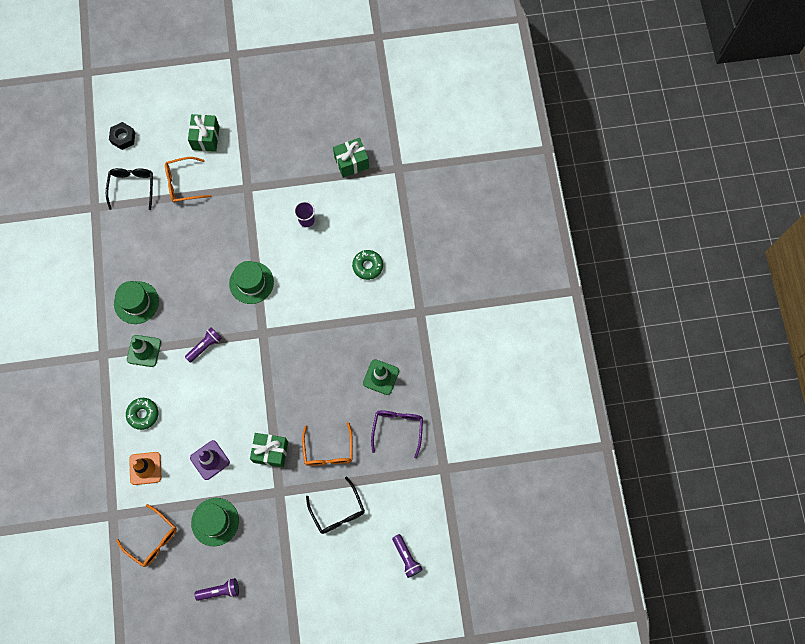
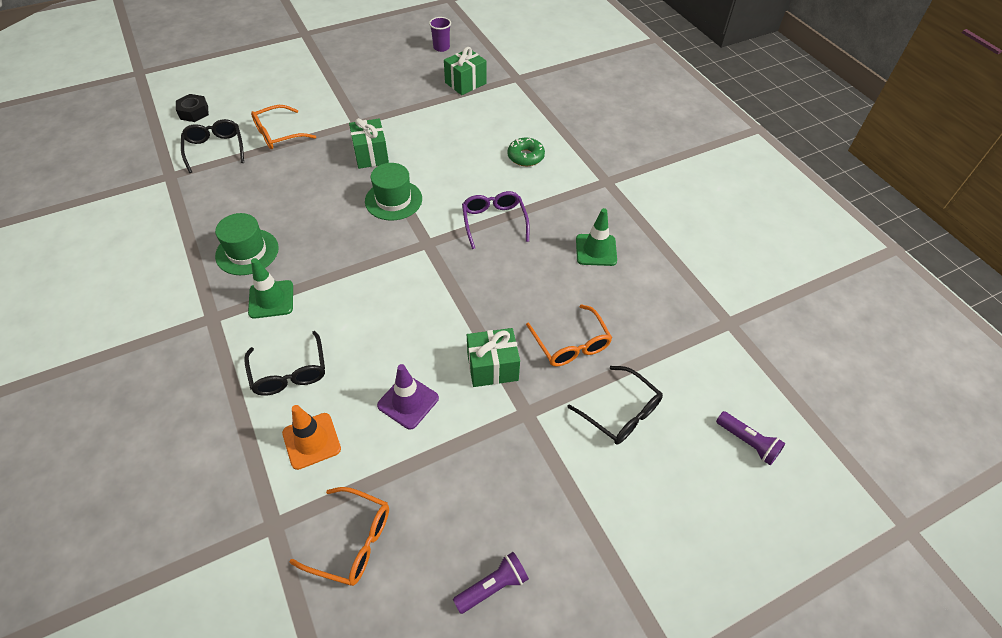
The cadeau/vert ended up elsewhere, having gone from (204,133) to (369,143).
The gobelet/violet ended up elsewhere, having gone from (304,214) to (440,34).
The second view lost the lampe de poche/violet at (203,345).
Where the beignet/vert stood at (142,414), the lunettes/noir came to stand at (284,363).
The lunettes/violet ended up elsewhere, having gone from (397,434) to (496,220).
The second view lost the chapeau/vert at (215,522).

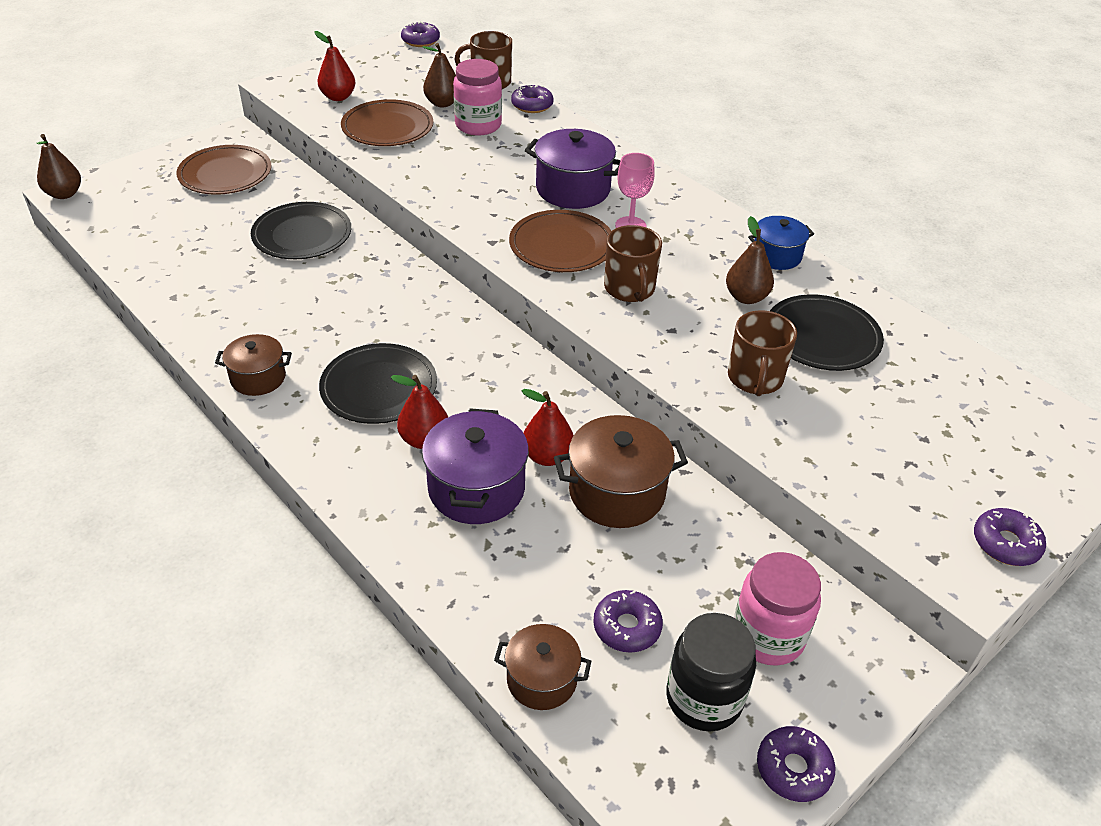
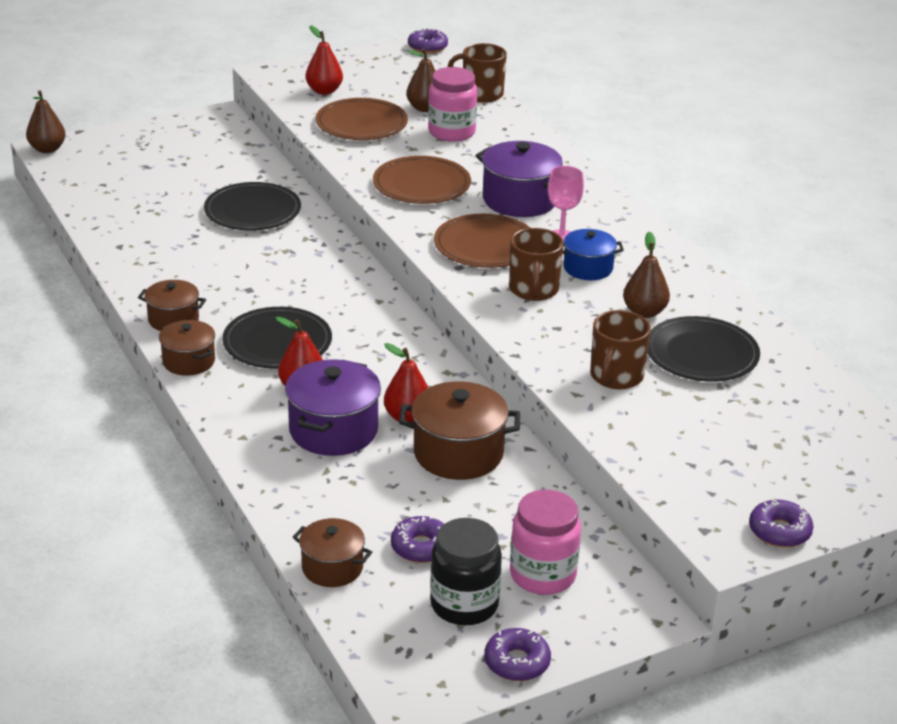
The second view lost the beignet/violet at (532,99).
The assiette/marron ended up elsewhere, having gone from (223,170) to (422,180).
The marmite/bleu ended up elsewhere, having gone from (781,243) to (593,254).
The second view gained the marmite/marron at (187,348).

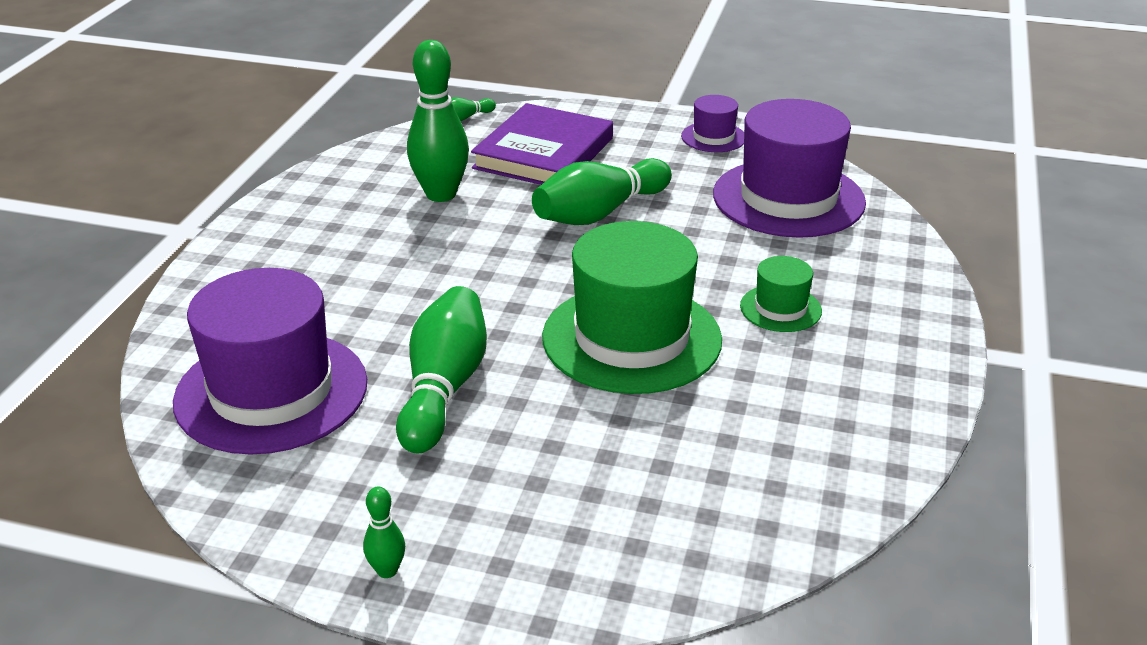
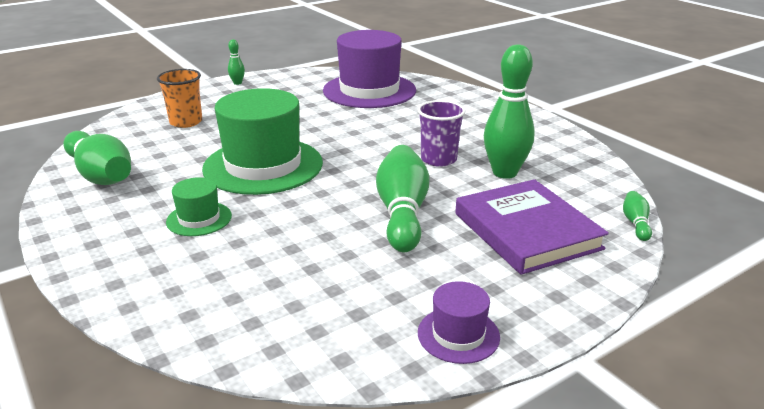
The second view lost the chapeau/violet at (789,168).
The quille/vert ended up elsewhere, having gone from (441,369) to (97,158).
The second view gained the gobelet/orange at (179,98).
The second view gained the gobelet/violet at (441,133).

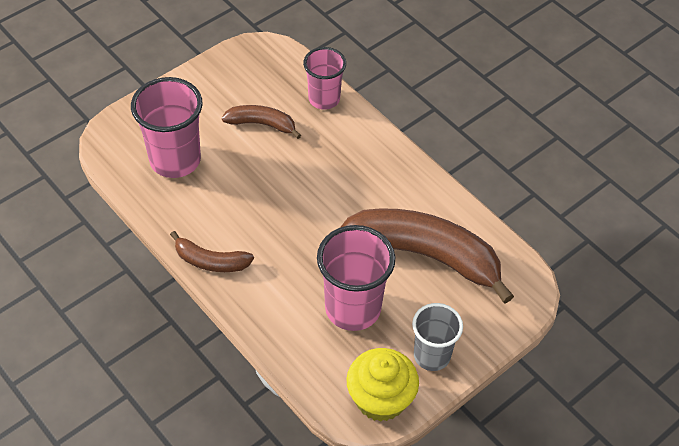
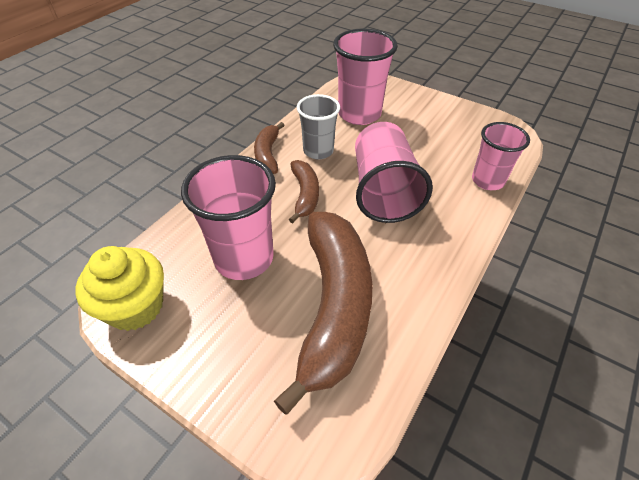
The banane/marron ended up elsewhere, having gone from (261,122) to (304,191).
The gobelet/gris ended up elsewhere, having gone from (437,337) to (318,126).
The second view gained the gobelet/rose at (394,172).

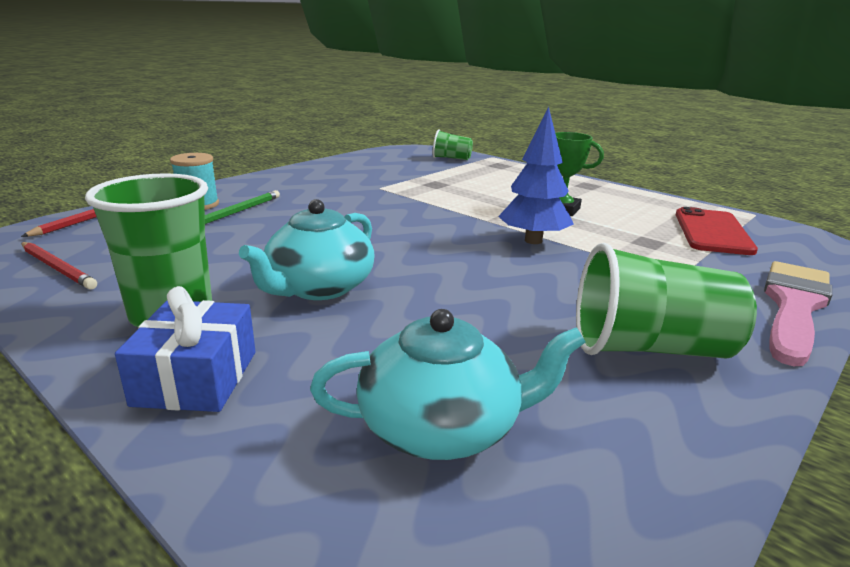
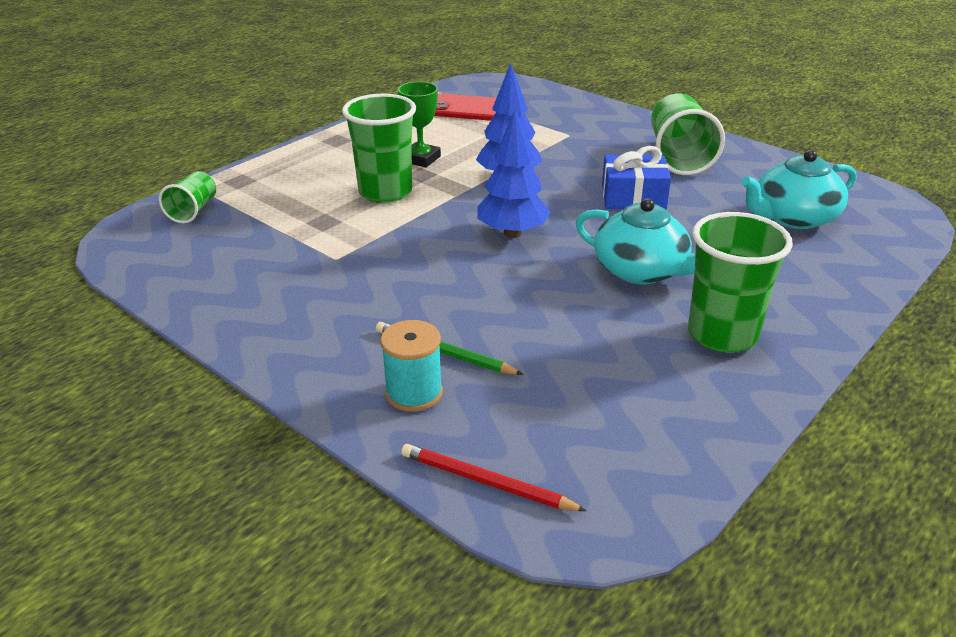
The second view lost the crayon/rouge at (59,266).
The second view lost the pinceau/rose at (798,313).
The cadeau/bleu ended up elsewhere, having gone from (185,349) to (636,178).
The théière/turquoise at (448,384) ended up facing another way, 105 degrees counterclockwise from before.
The second view gained the gobelet/vert at (379,148).
The second view gained the arbre/bleu at (514,174).

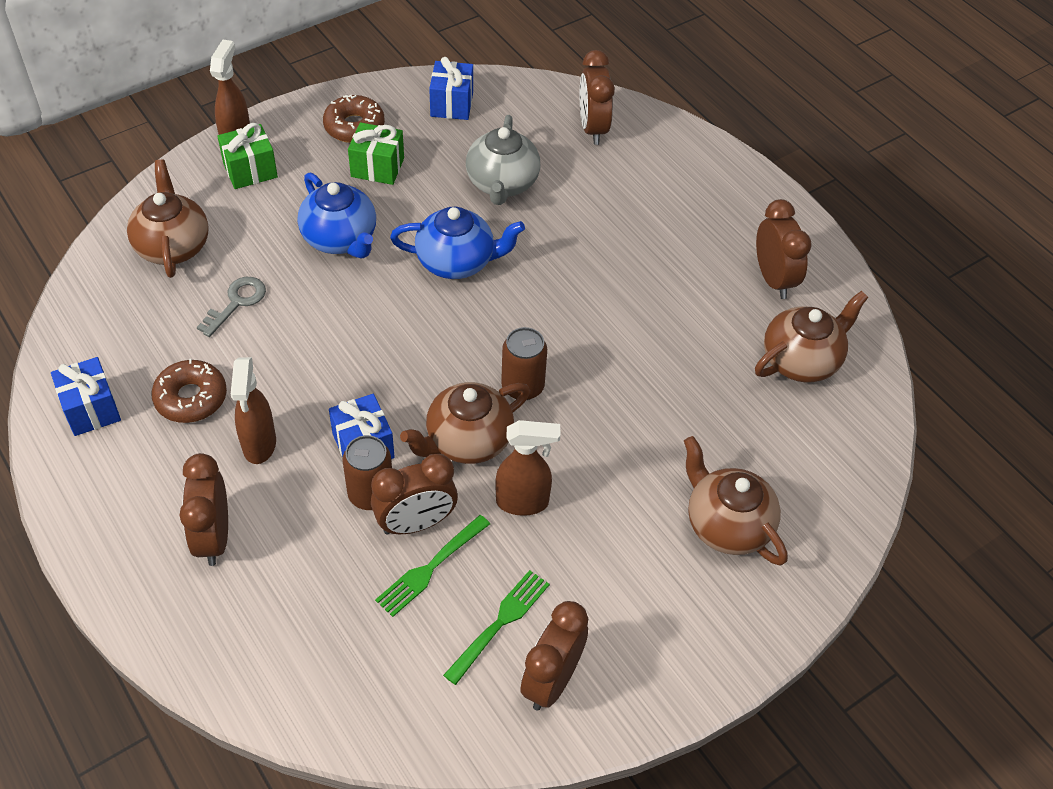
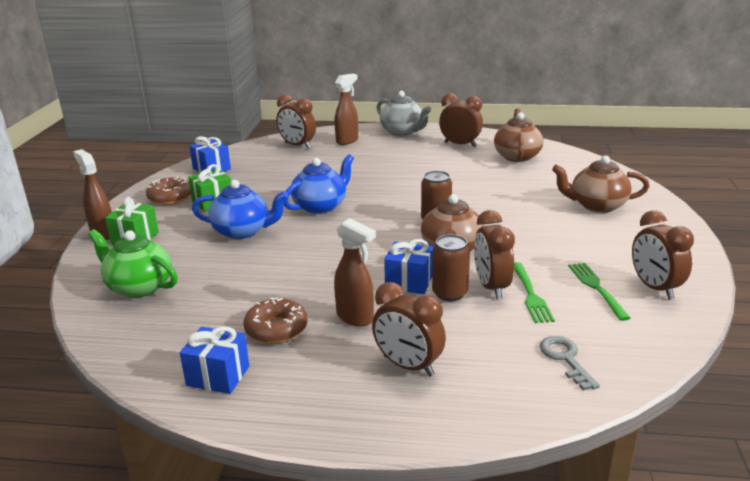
The théière/gris ended up elsewhere, having gone from (503,160) to (403,113).
What was the théière/marron at (168,218) turned into the théière/vert at (133,263).
The clé/gris ended up elsewhere, having gone from (231,307) to (570,363).
The vaporisateur/marron ended up elsewhere, having gone from (527,468) to (346,109).
The réveil/marron at (414,494) ended up facing another way, 150 degrees clockwise from before.

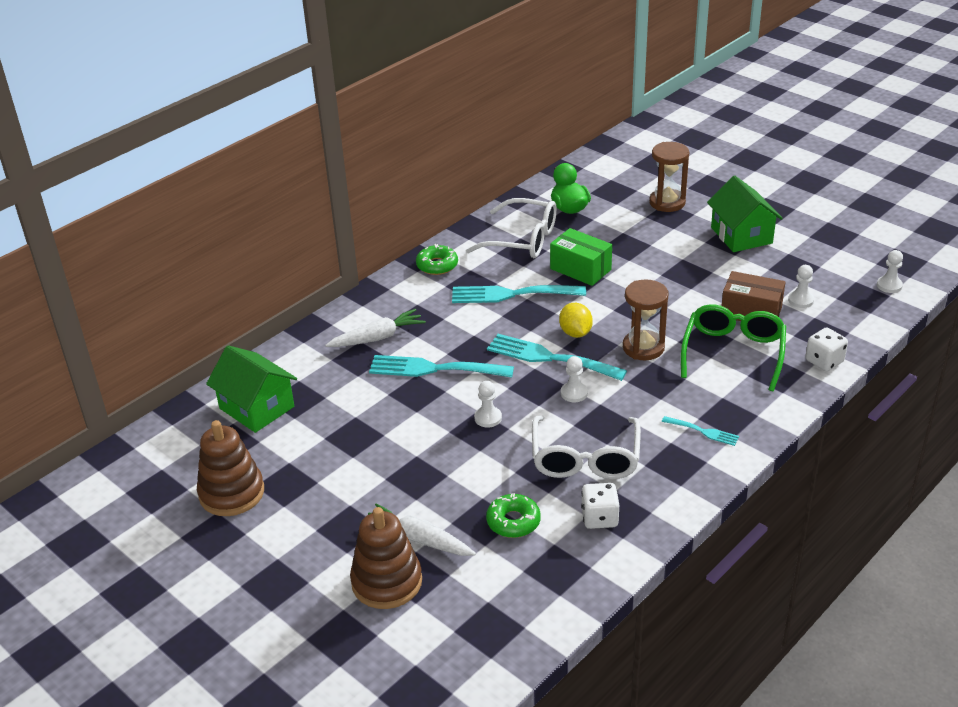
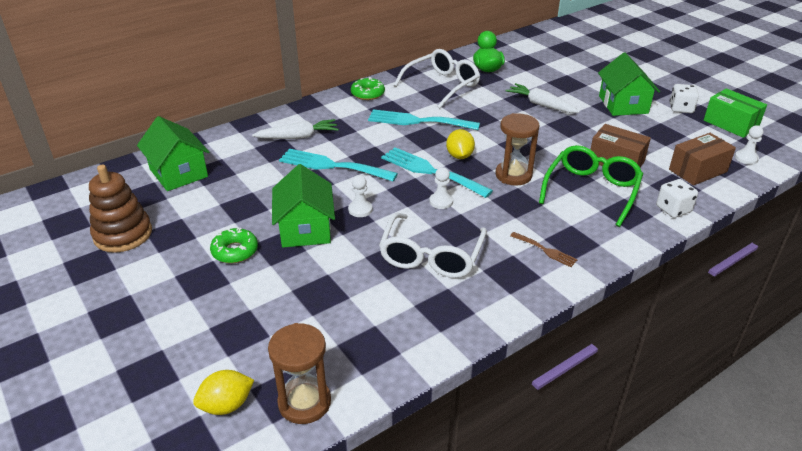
The sablier/marron ended up elsewhere, having gone from (669,177) to (299,373).
The lunettes/blanc at (511,228) ended up facing another way, 75 degrees counterclockwise from before.
The boîte/vert ended up elsewhere, having gone from (581,257) to (735,113).
The second view lost the pion/blanc at (801,286).
What was the fourchette/turquoise at (700,431) turned into the fourchette/marron at (544,249).
The dé/blanc ended up elsewhere, having gone from (600,506) to (684,98).
The beignet/vert ended up elsewhere, having gone from (513,515) to (234,245).
The carotte/blanc ended up elsewhere, having gone from (422,529) to (543,98).
The second view lost the jouet à empiler/marron at (386,558).
The second view gained the boîte/marron at (702,159).
The second view gained the maison/vert at (303,205).
The second view gained the citron/jaune at (223,392).

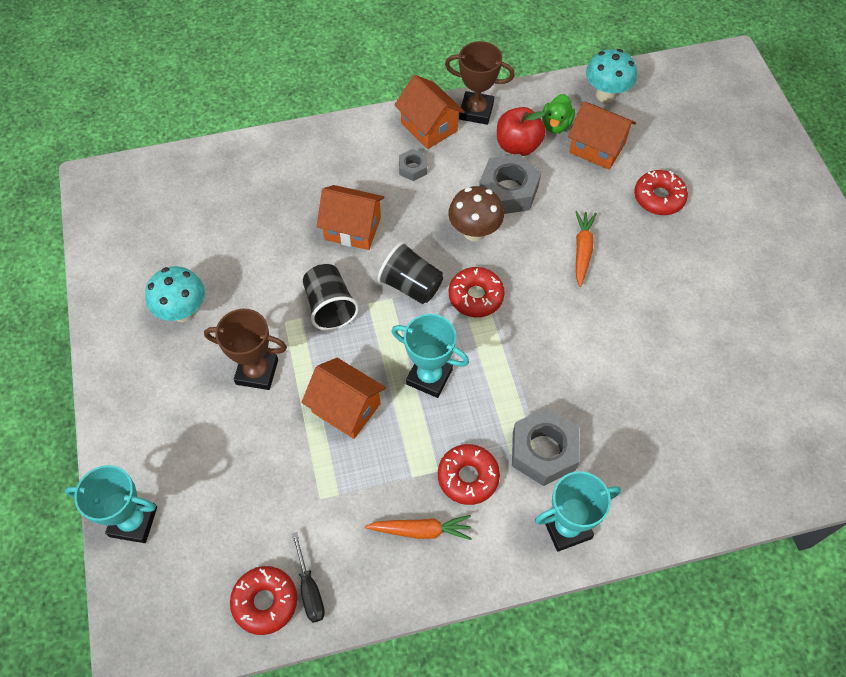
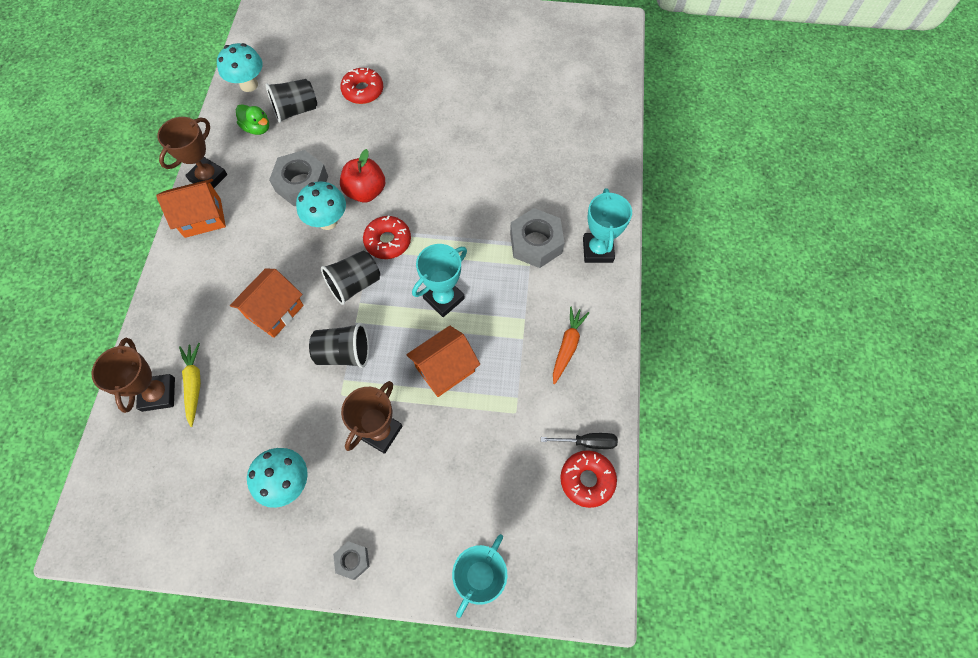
Where the maison/orange stood at (602,135), the gobelet/noir came to stand at (291,101).
The pomme/rouge ended up elsewhere, having gone from (521,131) to (362,175).
The écrou/gris ended up elsewhere, having gone from (413,165) to (351,560).
What was the champignon/marron at (476,213) turned into the champignon/turquoise at (321,206).
The second view lost the carotte/orange at (586,249).
The second view lost the beignet/rouge at (469,474).
The second view gained the trophée/marron at (133,375).
The second view gained the carotte/jaune at (190,385).

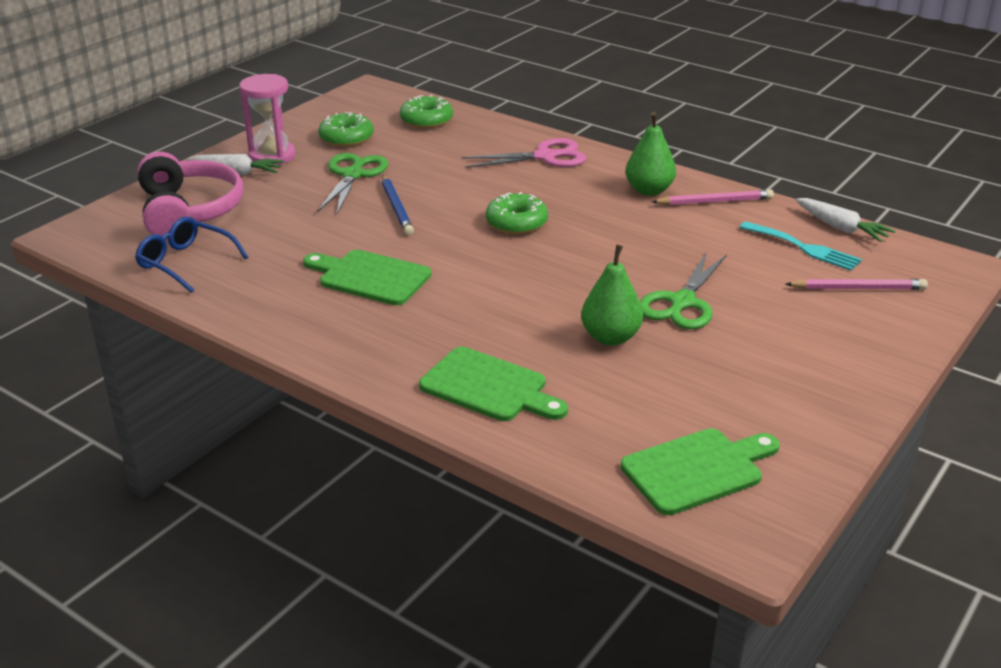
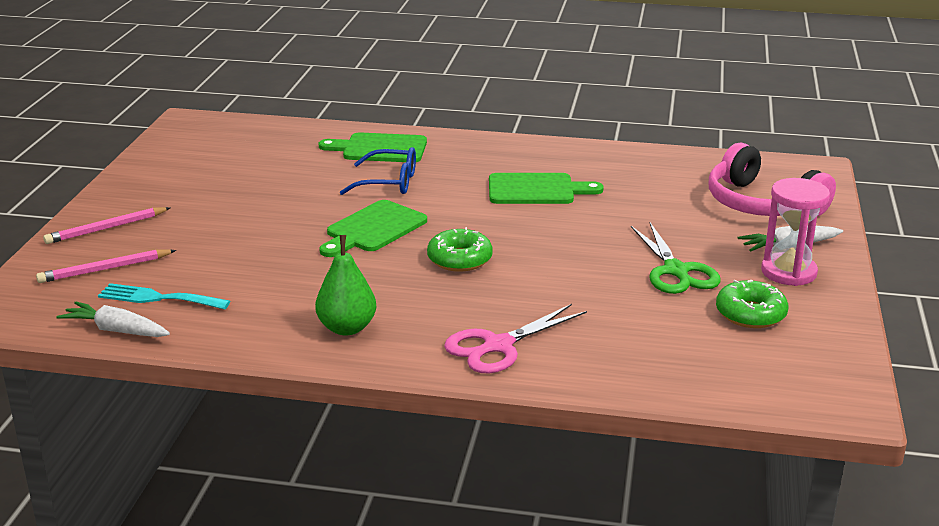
The second view lost the beignet/vert at (426,112).
The second view lost the crayon/bleu at (398,205).
The crayon/rose ended up elsewhere, having gone from (713,197) to (106,225).
The lunettes/bleu ended up elsewhere, having gone from (191,255) to (378,171).
The second view lost the poire/vert at (612,295).
The second view lost the ciseaux/vert at (683,290).
The planche à découper/vert ended up elsewhere, having gone from (700,471) to (373,228).

